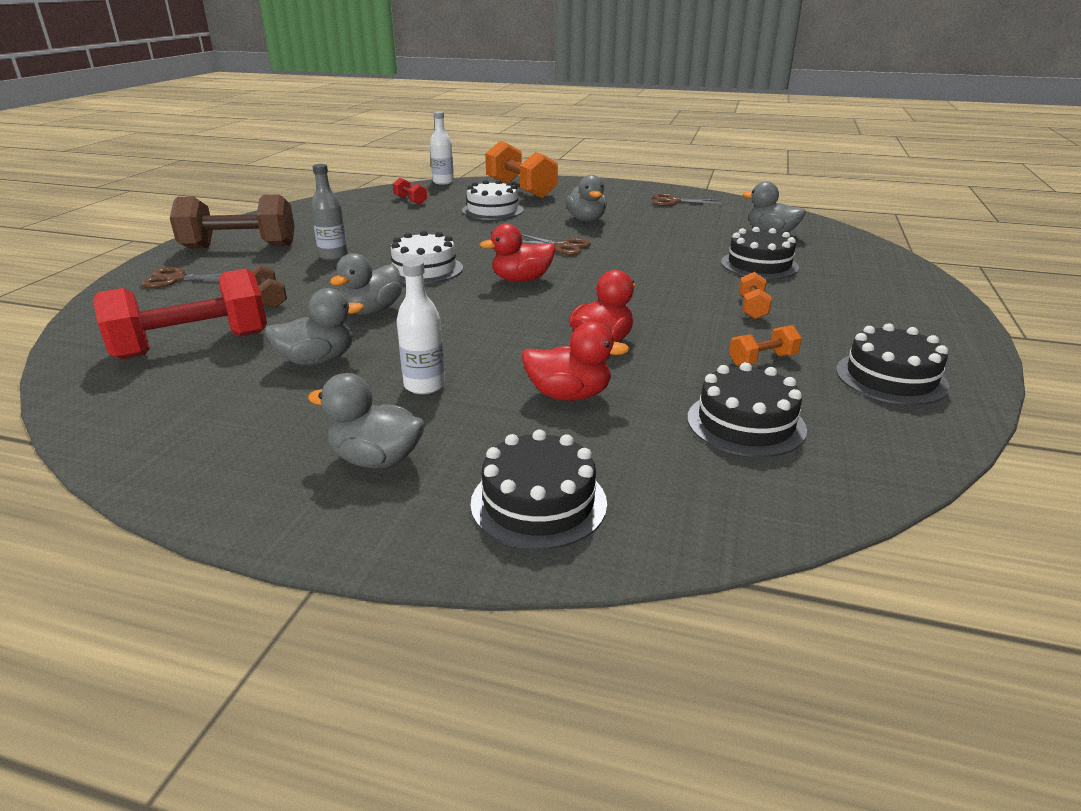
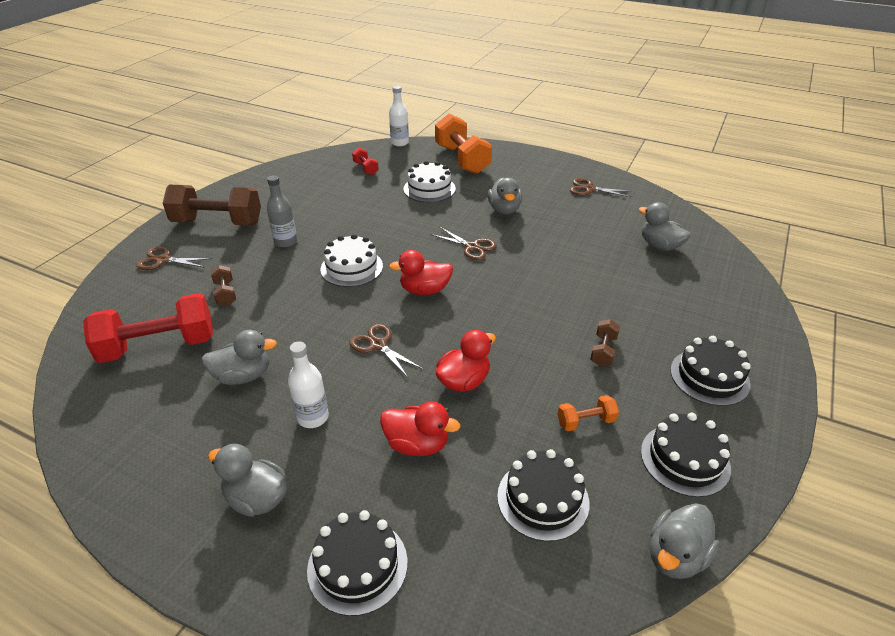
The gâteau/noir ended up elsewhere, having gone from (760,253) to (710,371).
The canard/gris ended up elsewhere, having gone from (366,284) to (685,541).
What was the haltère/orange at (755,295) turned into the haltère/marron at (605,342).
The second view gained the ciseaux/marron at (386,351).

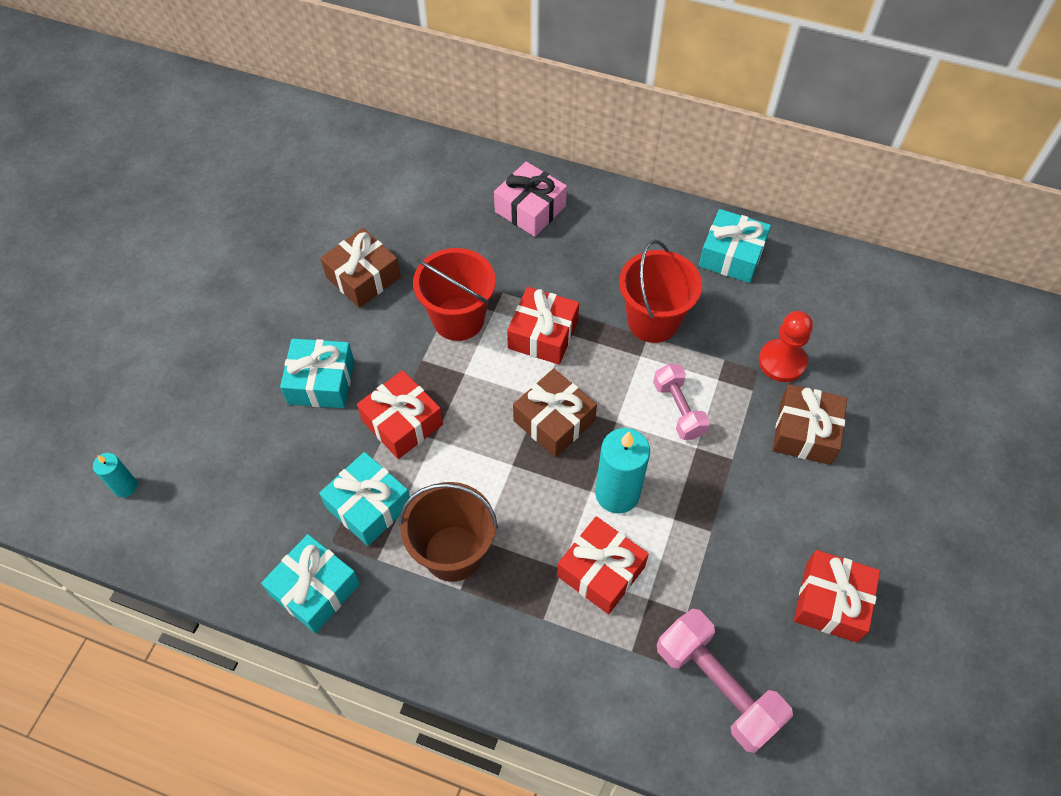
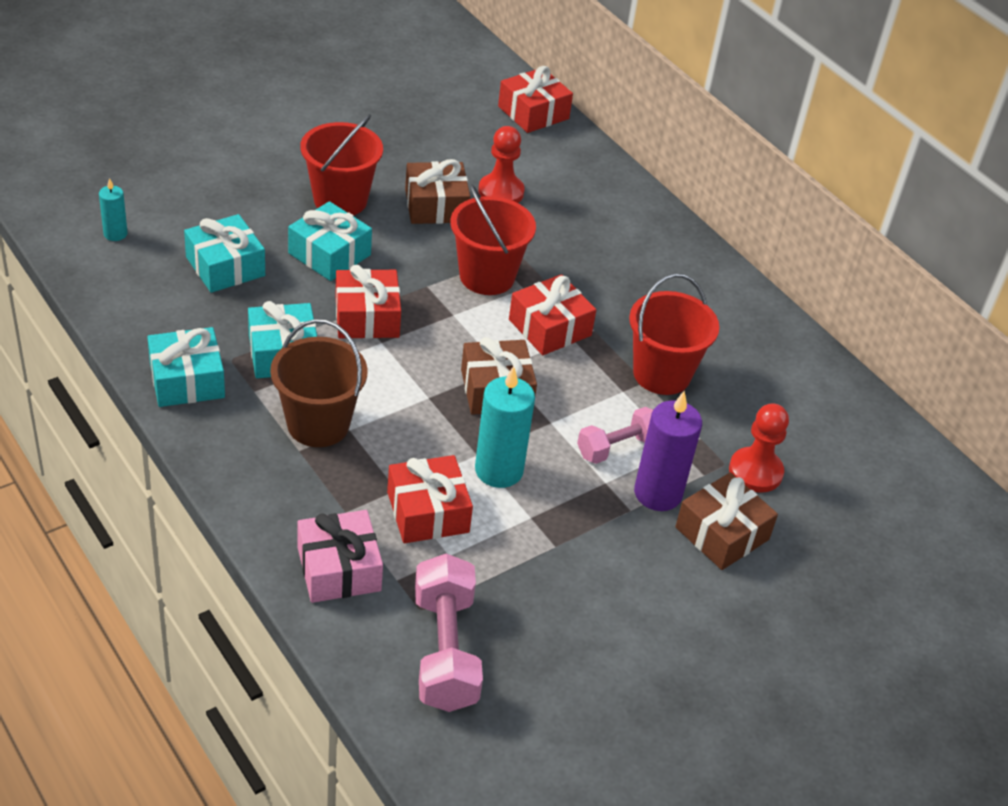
The cadeau/rose ended up elsewhere, having gone from (530,199) to (340,556).
The cadeau/turquoise ended up elsewhere, having gone from (735,246) to (224,253).
The haltère/rose at (681,402) ended up facing another way, 45 degrees clockwise from before.
The cadeau/rouge ended up elsewhere, having gone from (837,596) to (535,99).
The second view gained the seau/rouge at (341,164).
The second view gained the pion/rouge at (501,164).
The second view gained the bougie/violet at (668,451).

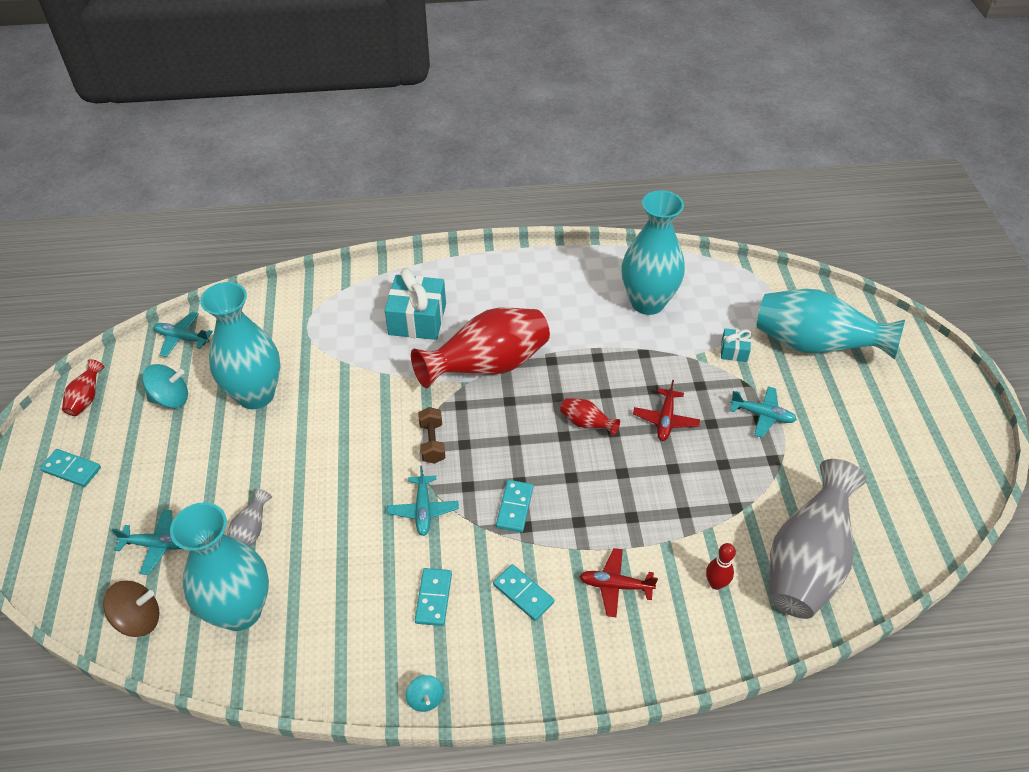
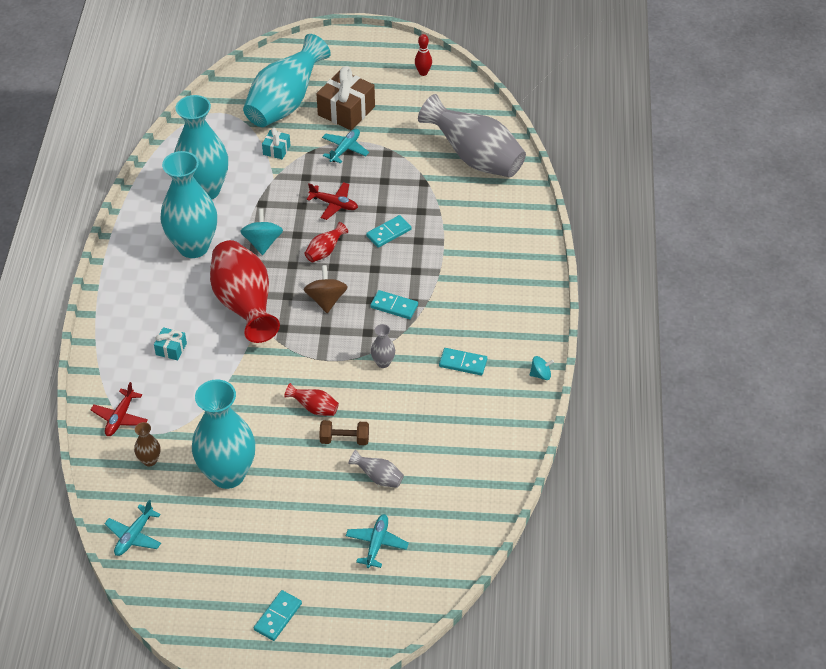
The size of the cadeau/turquoise at (415,304) changed by a factor of 0.50.
The vase/rouge ended up elsewhere, having gone from (83,387) to (311,399).
The toupie/turquoise ended up elsewhere, having gone from (165,386) to (261,231).
The haltère/marron ended up elsewhere, having gone from (431,435) to (344,432).
Where the avion/turquoise stood at (423,501), the vase/gris came to stand at (383,346).
The vase/turquoise ended up elsewhere, having gone from (219,566) to (188,204).
The quille/rouge ended up elsewhere, having gone from (721,566) to (423,55).
The avion/rouge ended up elsewhere, having gone from (618,582) to (119,409).
The domino/turquoise ended up elsewhere, having gone from (523,592) to (389,231).
The toupie/marron ended up elsewhere, having gone from (131,609) to (325,289).
The second view gained the cadeau/marron at (345,98).
The second view gained the vase/marron at (147,444).

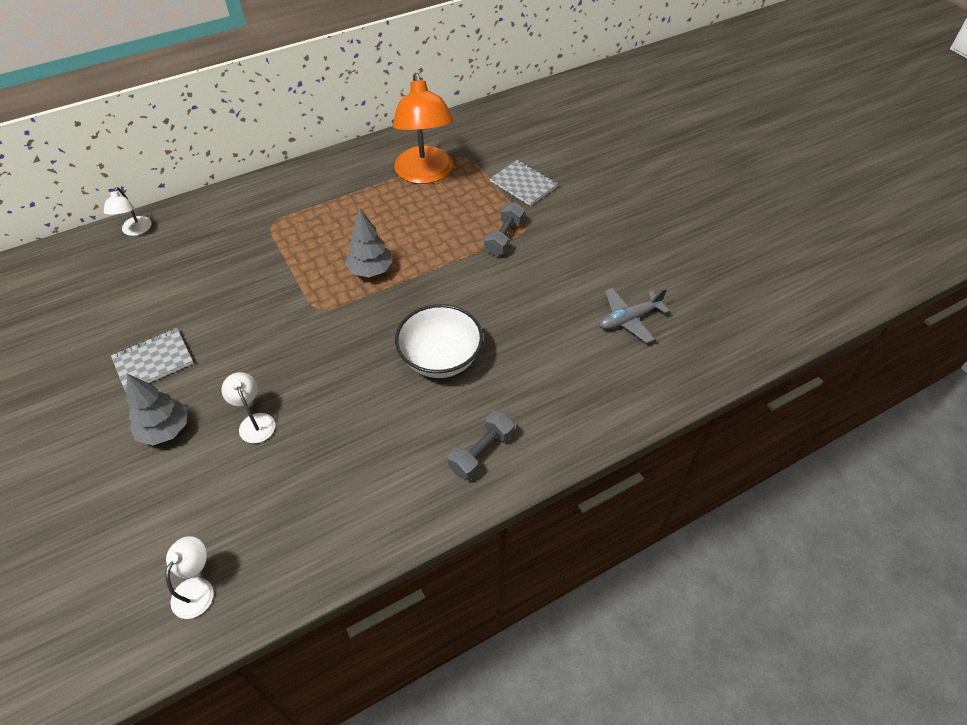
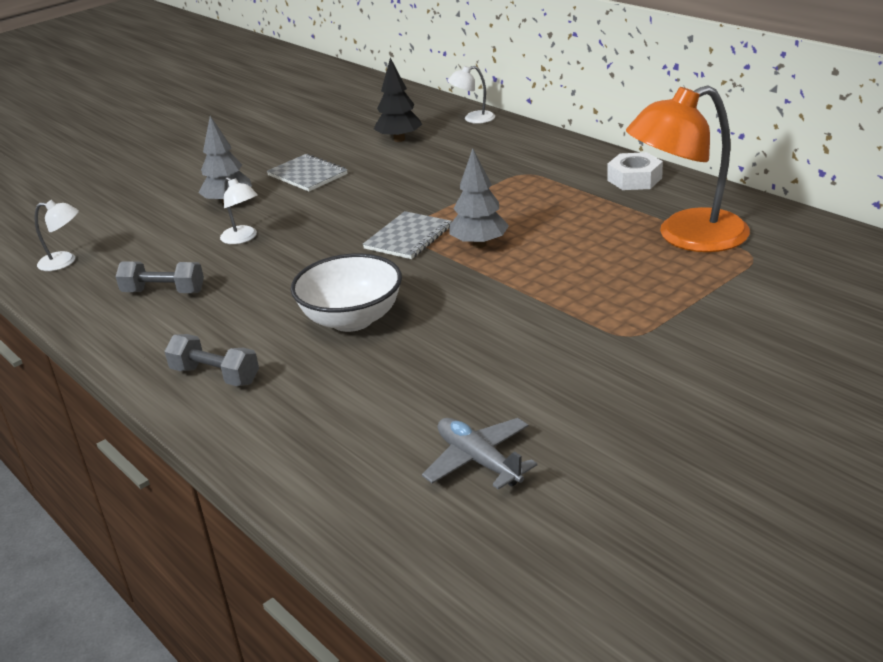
The carnet/gris ended up elsewhere, having gone from (524,183) to (407,235).
The haltère/gris ended up elsewhere, having gone from (504,229) to (160,277).
The lampe/blanc at (248,407) ended up facing another way, 90 degrees clockwise from before.
The second view gained the arbre/noir at (398,100).
The second view gained the écrou/blanc at (635,171).

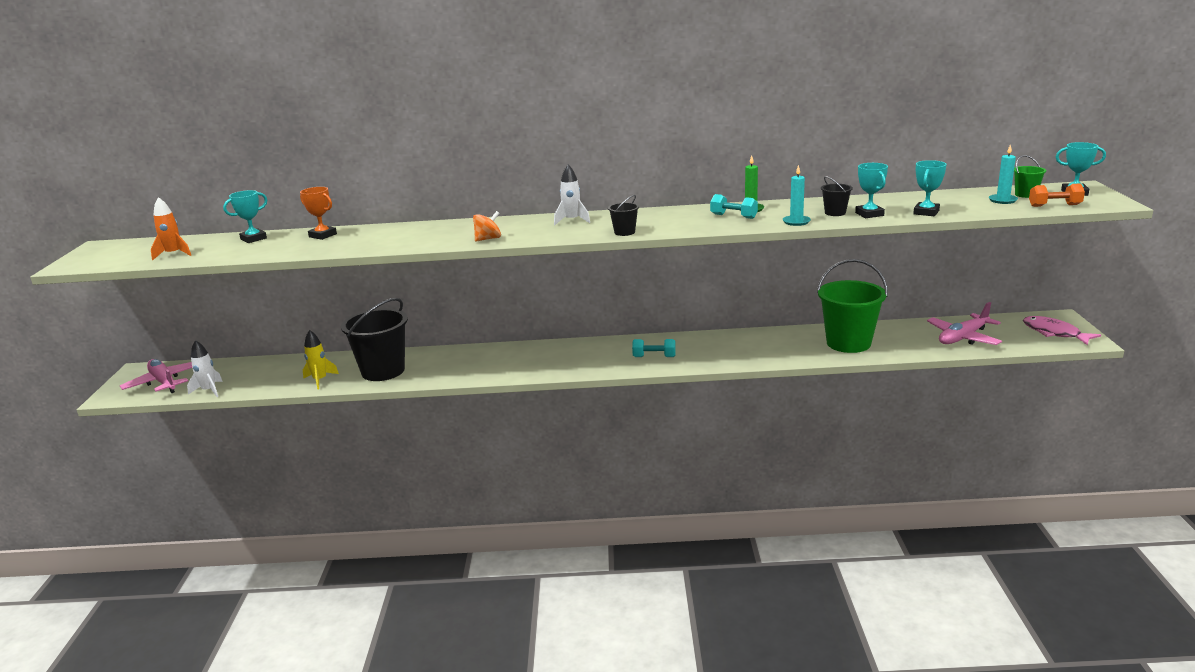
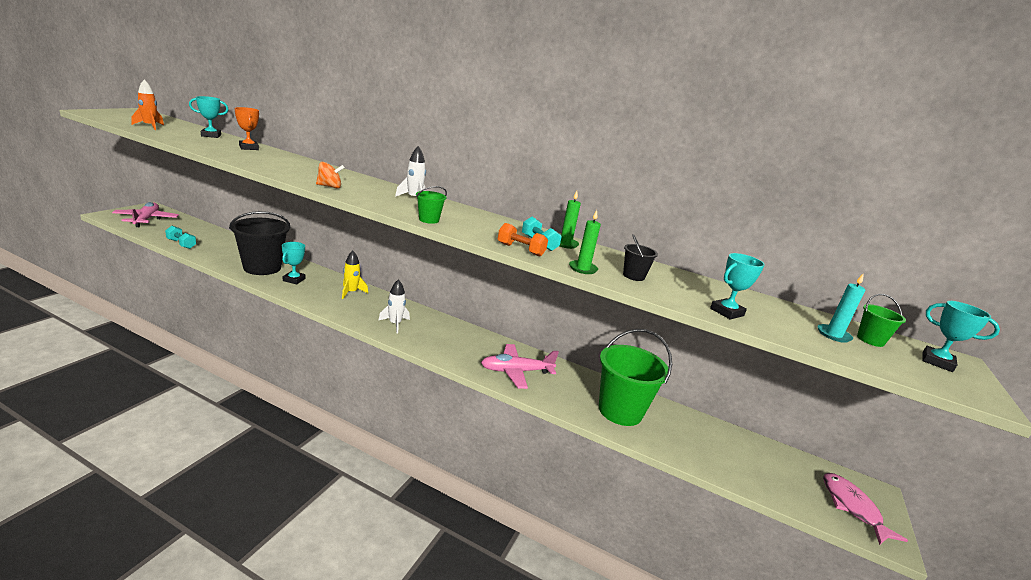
The trophée/turquoise ended up elsewhere, having gone from (871,190) to (294,263).
What was the bougie/turquoise at (797,195) turned into the bougie/vert at (585,242).
The haltère/orange ended up elsewhere, having gone from (1057,195) to (523,240).
What was the seau/noir at (623,215) turned into the seau/vert at (431,205).
The avion/rose ended up elsewhere, having gone from (964,323) to (520,366).
The fusée/jaune ended up elsewhere, having gone from (321,360) to (355,275).
The haltère/turquoise ended up elsewhere, having gone from (654,348) to (180,237).
The fusée/blanc ended up elsewhere, having gone from (205,368) to (394,306).

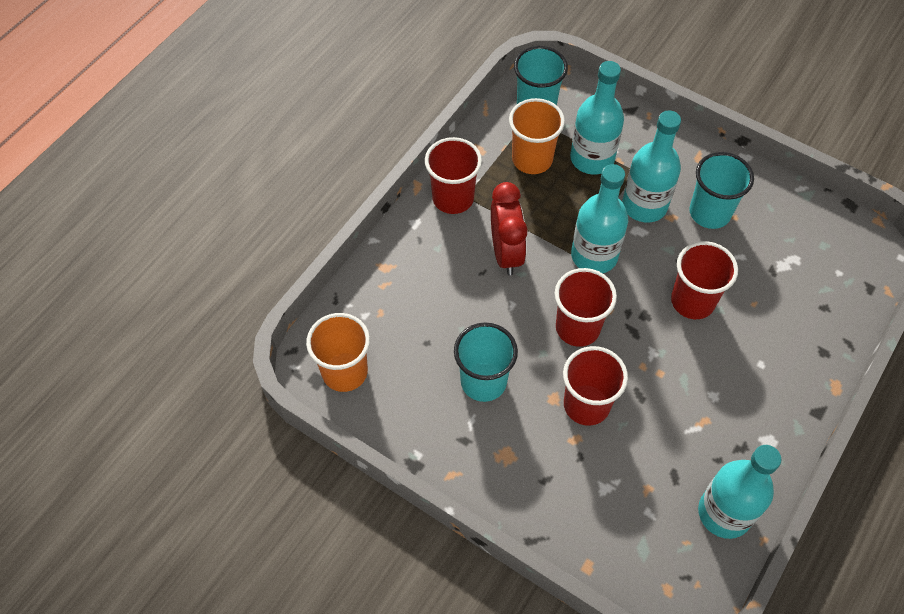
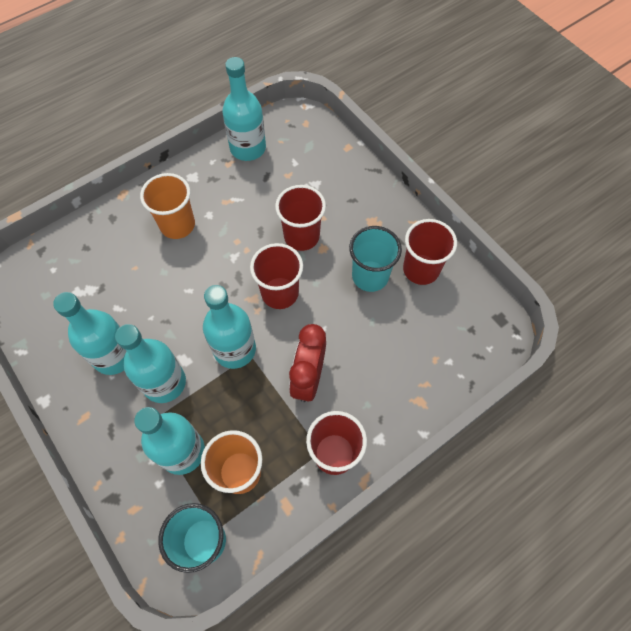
Where the gobelet/turquoise stood at (721,190), the bouteille/turquoise came to stand at (89,333).
The gobelet/rouge ended up elsewhere, having gone from (704,280) to (430,252).
The gobelet/orange ended up elsewhere, having gone from (338,352) to (167,206).

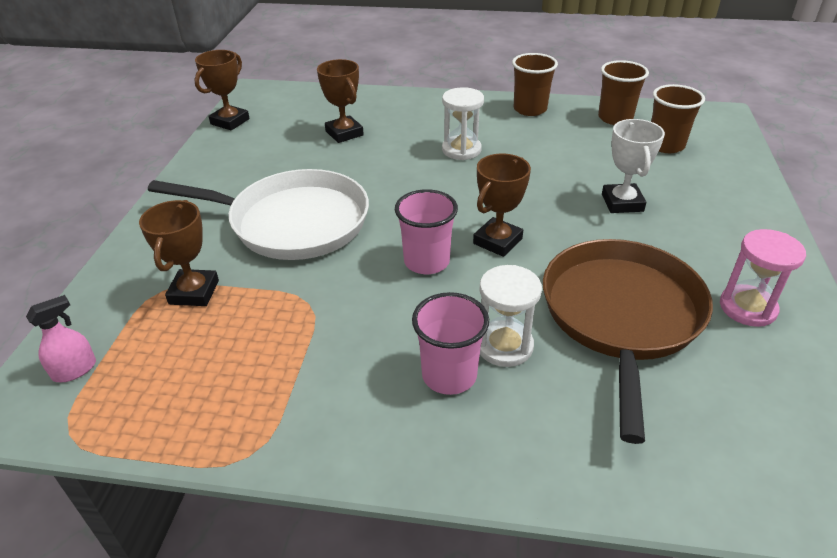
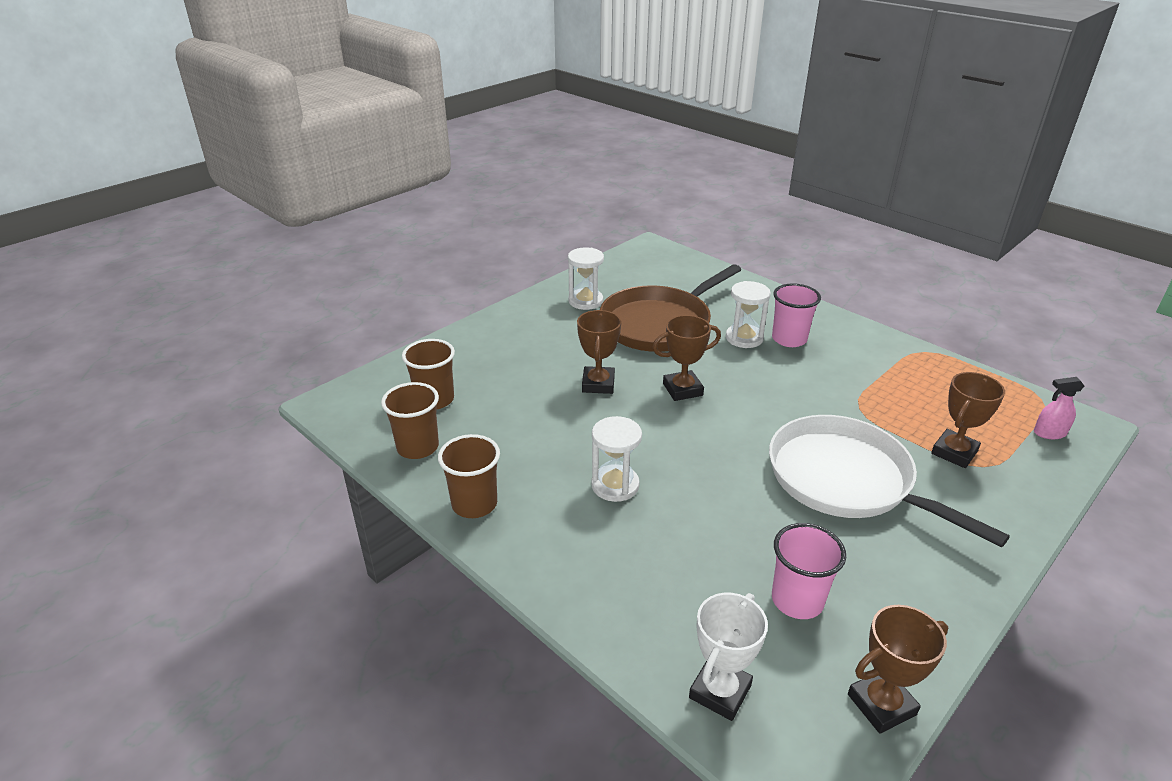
The trophée/marron ended up elsewhere, having gone from (340,101) to (599,352).
The trophée/blanc ended up elsewhere, having gone from (633,166) to (728,657).
The gobelet/rose ended up elsewhere, having gone from (426,231) to (809,571).
What was the sablier/rose at (763,278) turned into the sablier/blanc at (586,278).

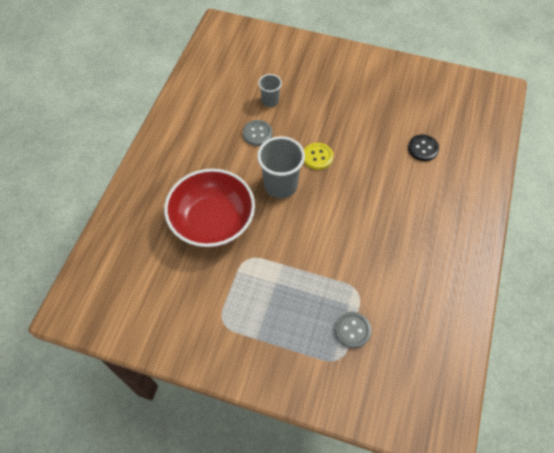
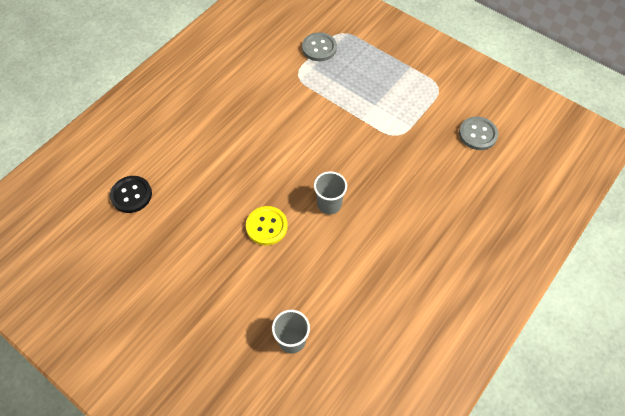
The bouton/gris ended up elsewhere, having gone from (258,133) to (478,133).
The size of the gobelet/gris at (281,167) changed by a factor of 0.56.
The second view lost the bol/rouge at (209,208).

